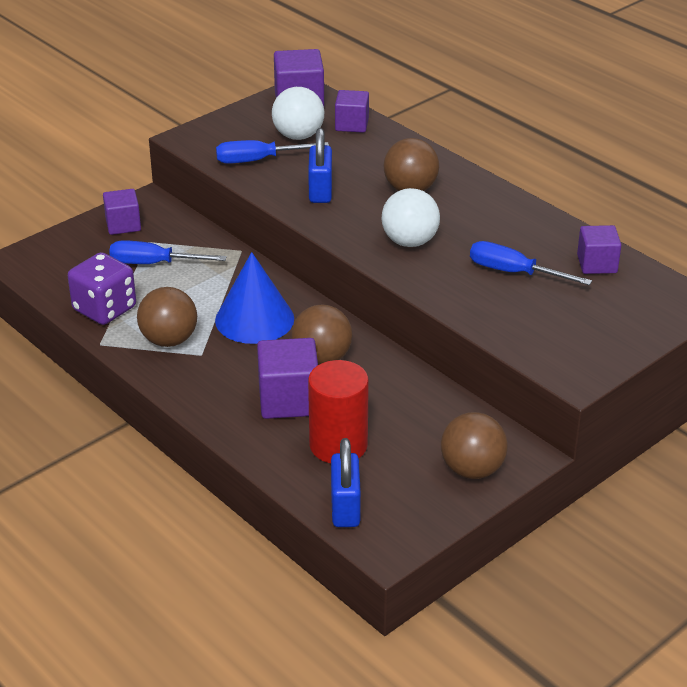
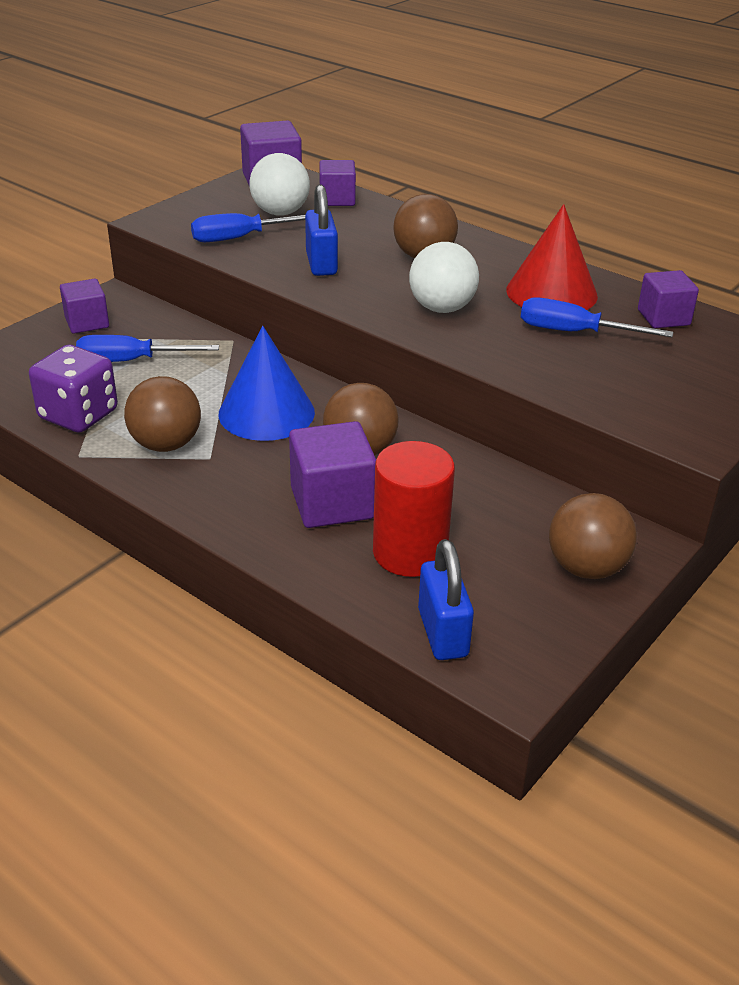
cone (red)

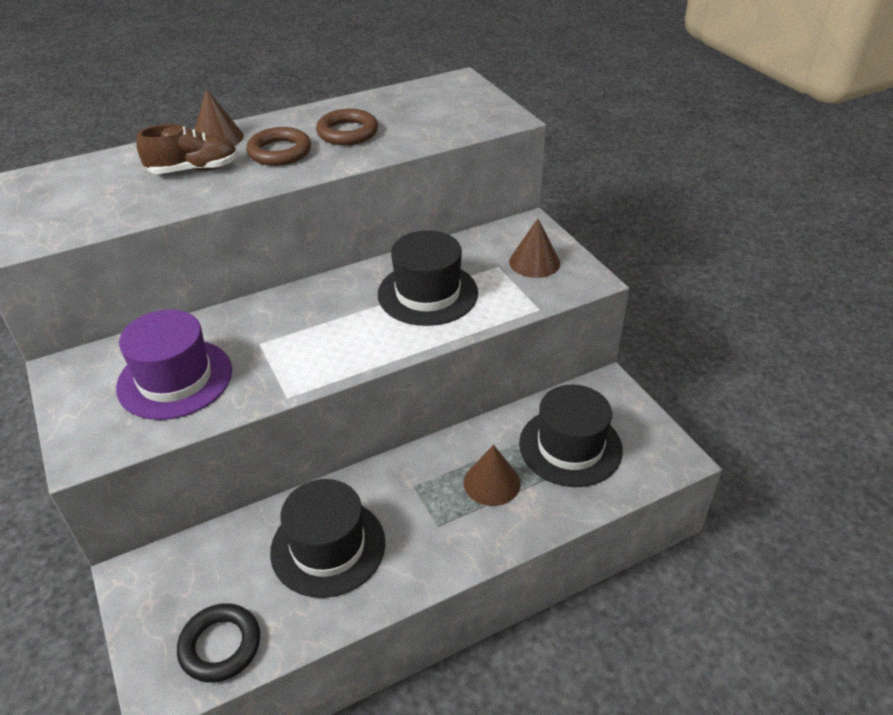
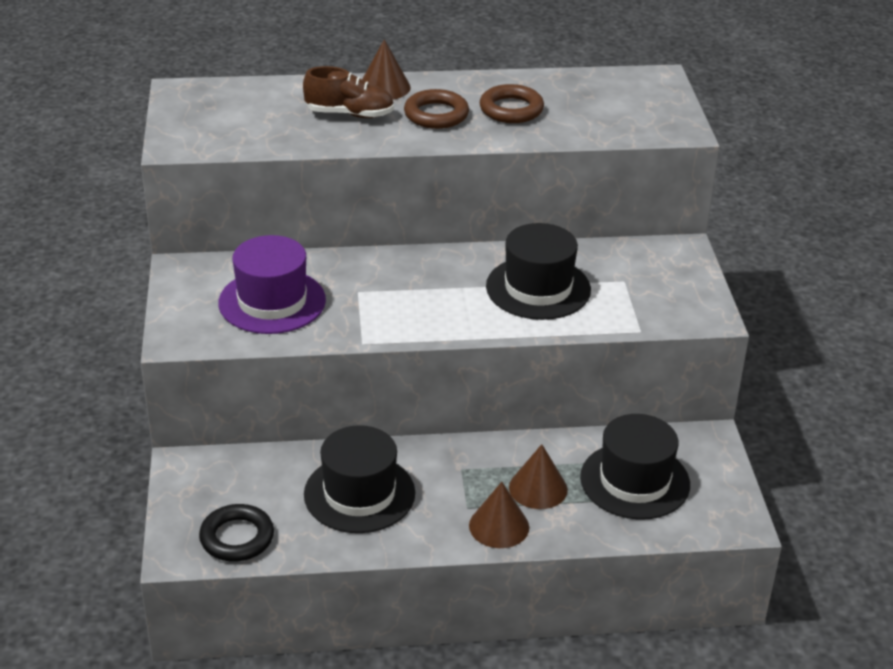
cone (brown) (no. 2 from left)

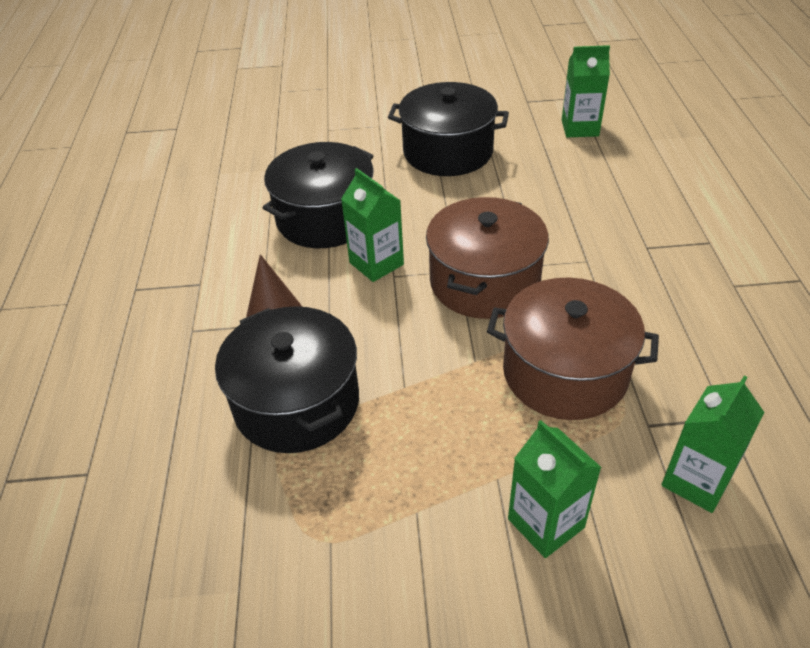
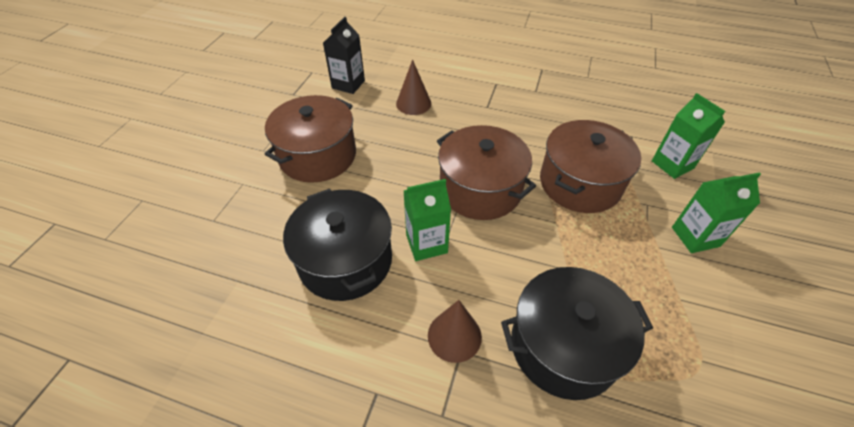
pot (brown) (no. 1 from left); carton (black); cone (brown) (no. 1 from left)

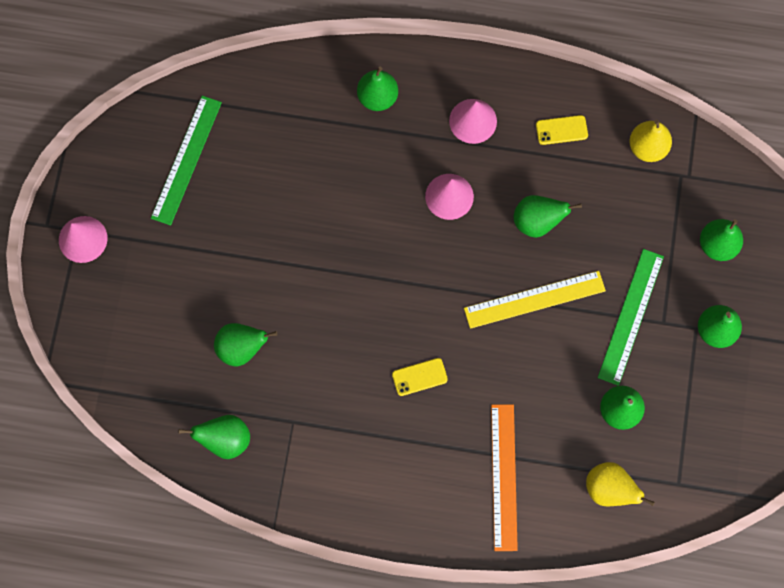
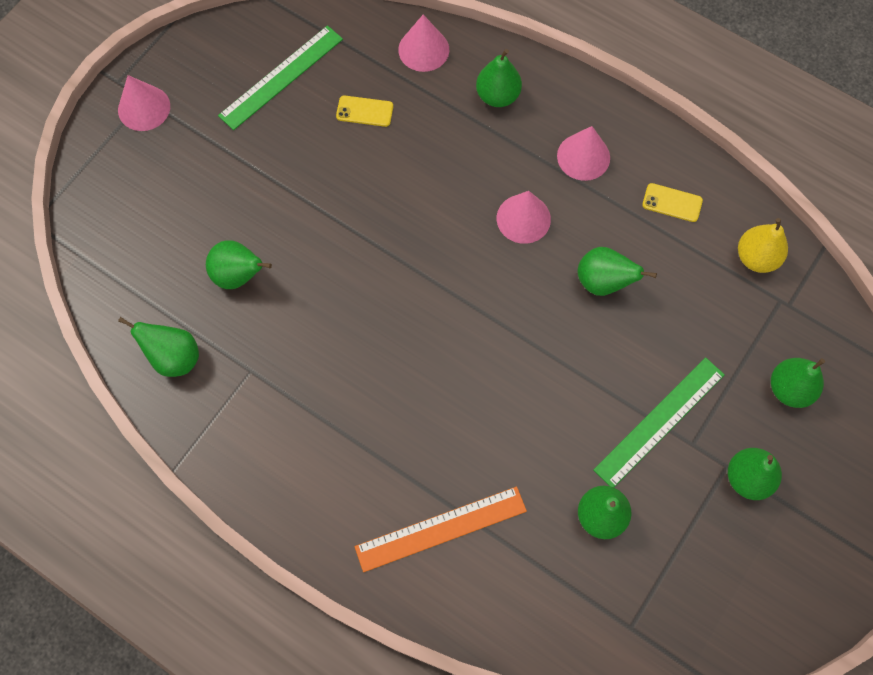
phone (yellow) (no. 1 from left); ruler (yellow); ruler (orange); pear (yellow) (no. 1 from left in the first image); cone (pink) (no. 2 from left)

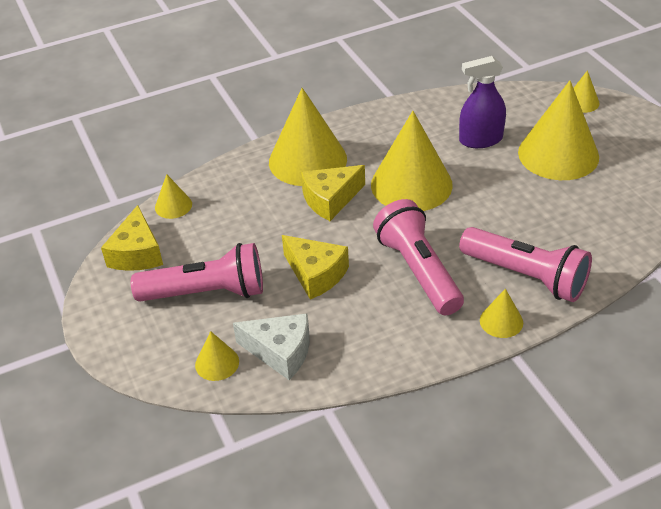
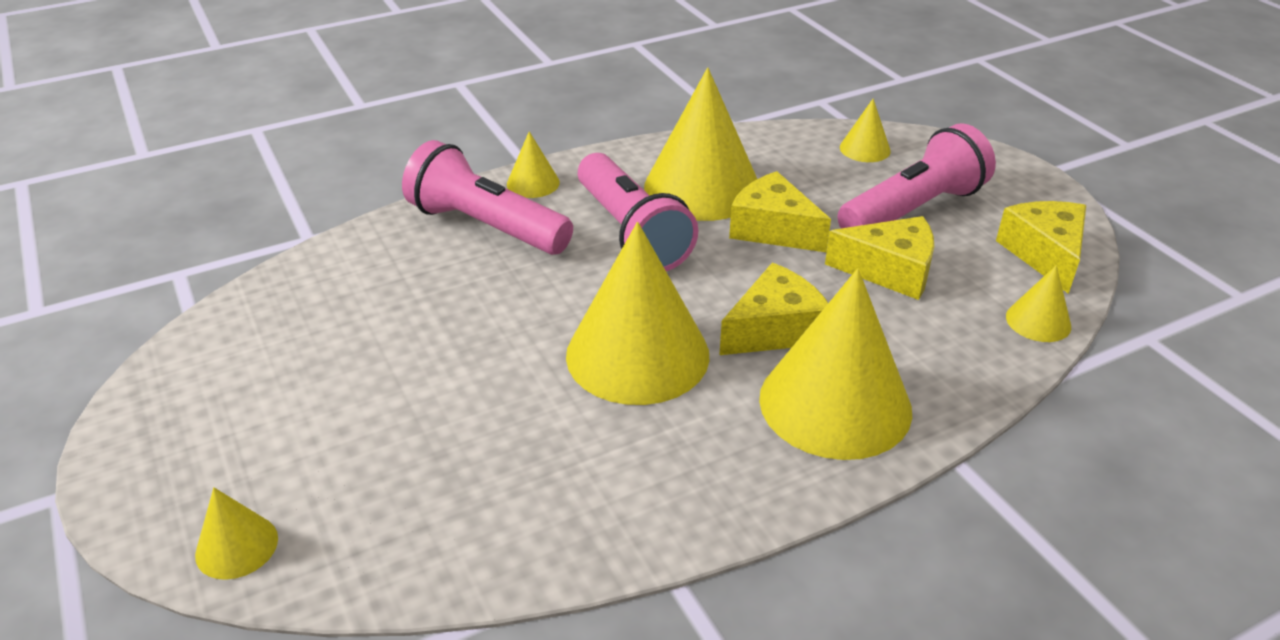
flashlight (pink) (no. 3 from left); cheese (white); spray bottle (purple); cone (yellow) (no. 4 from left); cheese (yellow) (no. 3 from left)

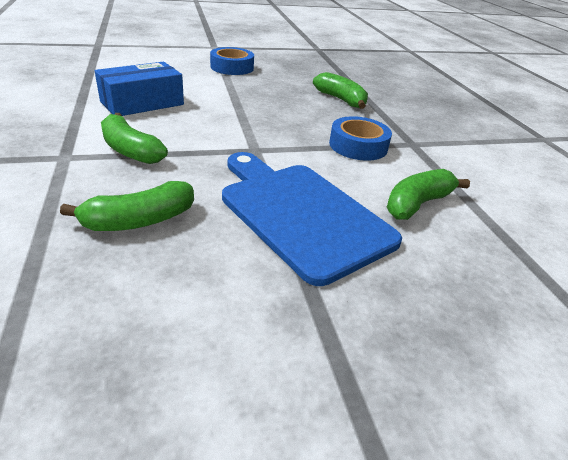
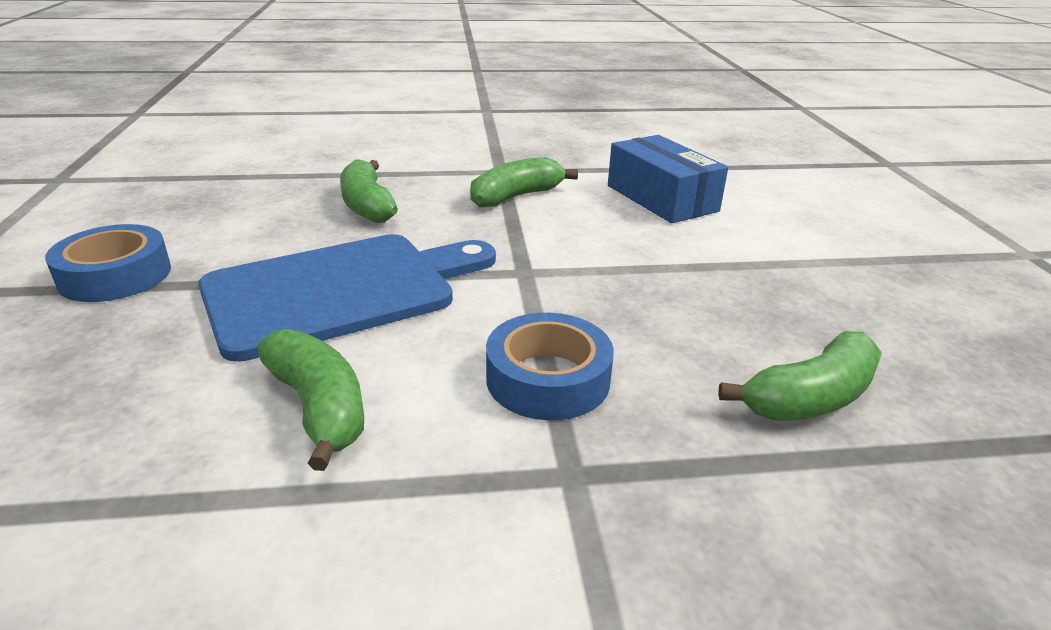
tape (blue) (no. 1 from left)

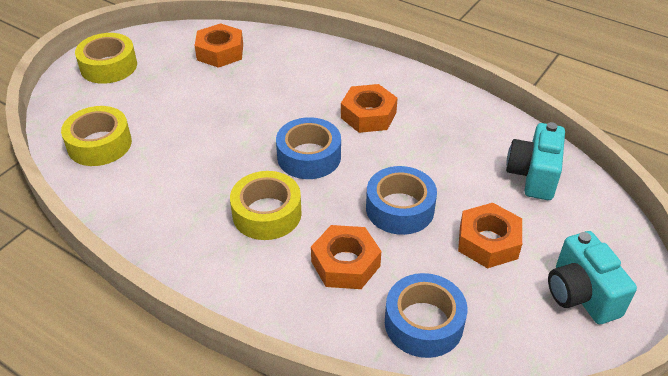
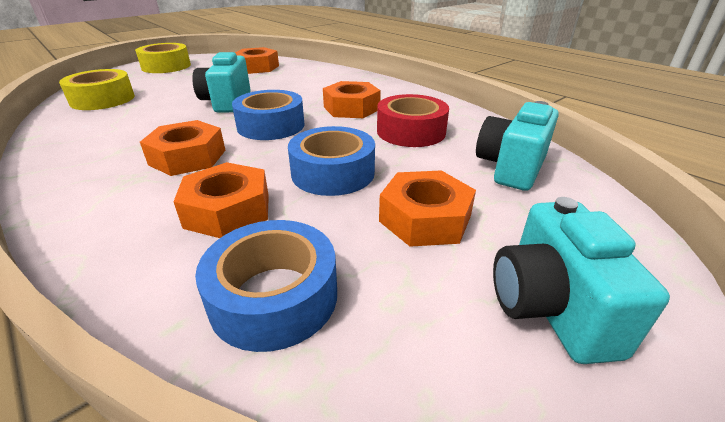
nut (orange) (no. 1 from left); camera (turquoise) (no. 1 from left); tape (red)

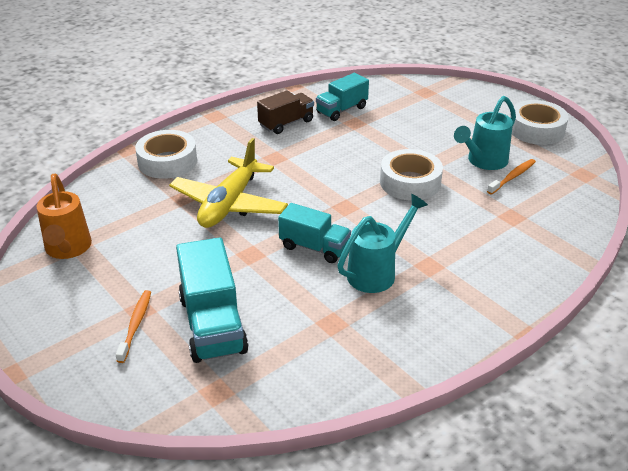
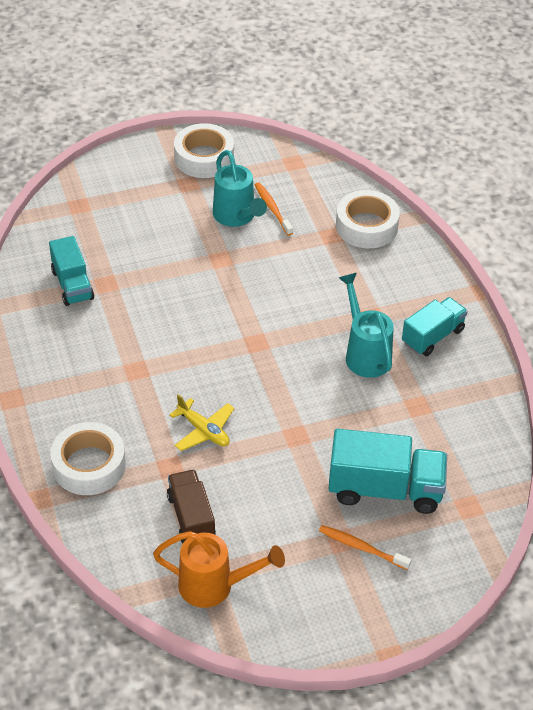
plane (yellow); truck (brown); truck (turquoise) (no. 3 from left); tape (white) (no. 3 from left)

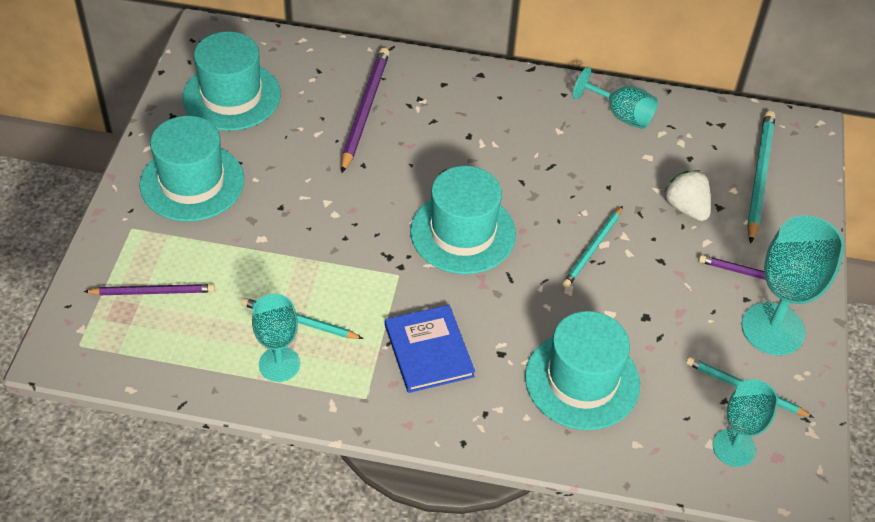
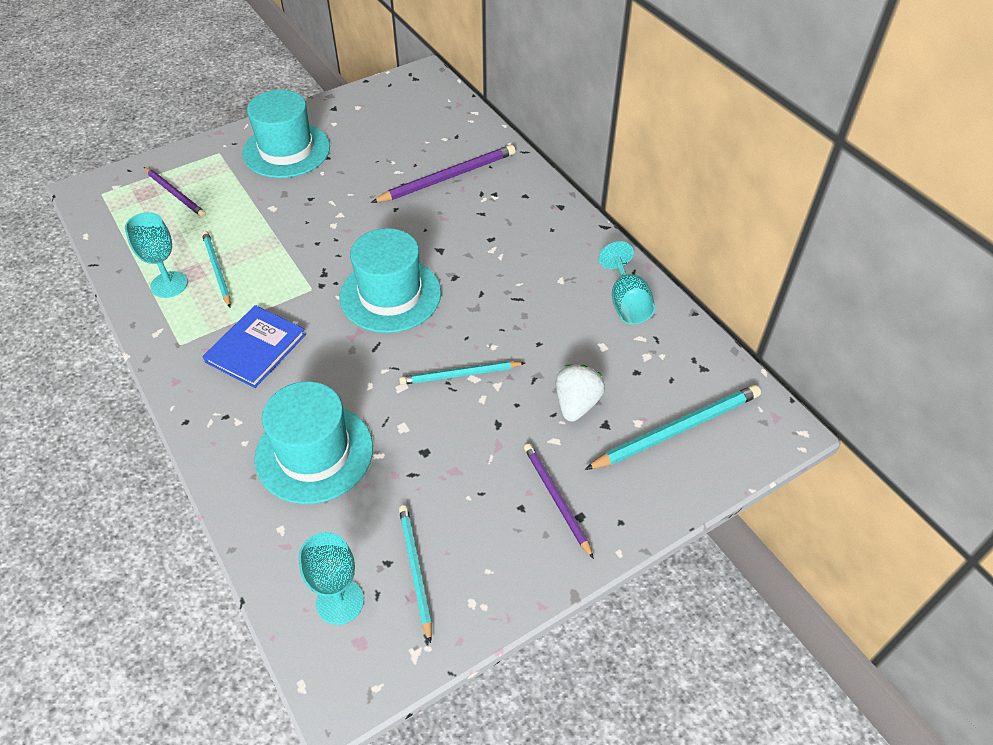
hat (turquoise) (no. 2 from left in the first image); goblet (turquoise) (no. 4 from left in the first image)

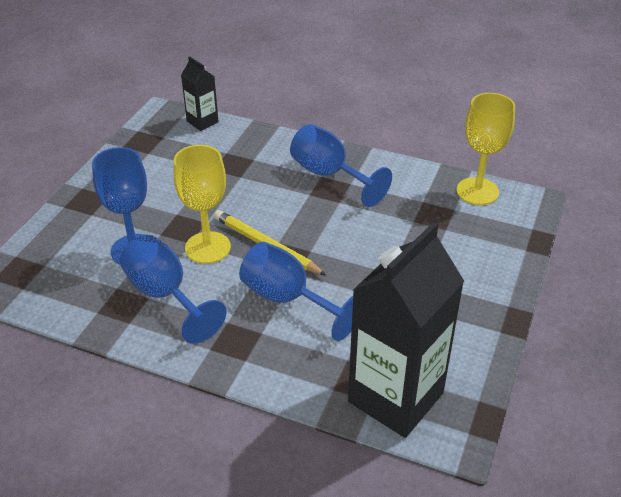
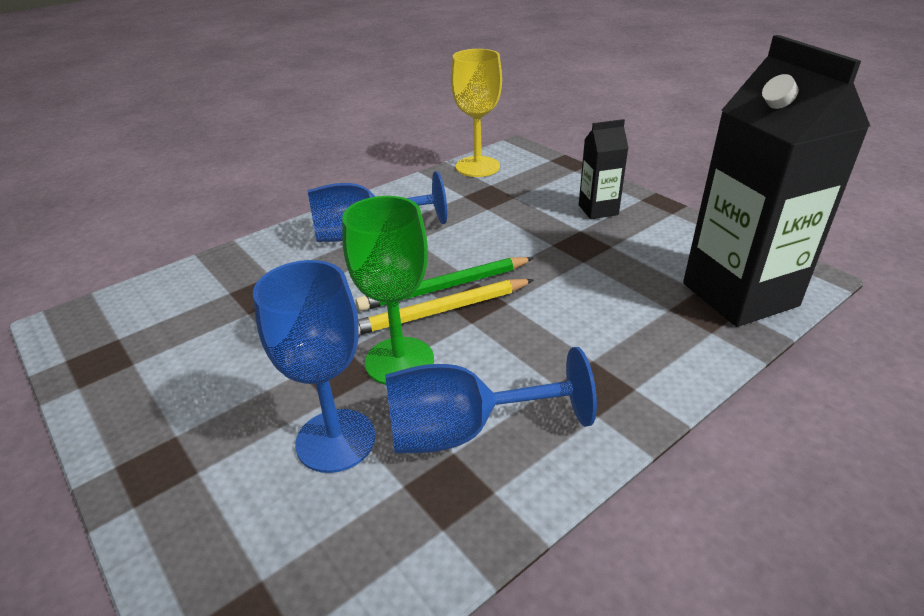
goblet (green); carton (black) (no. 1 from left); goblet (blue) (no. 3 from left in the first image); pencil (green)

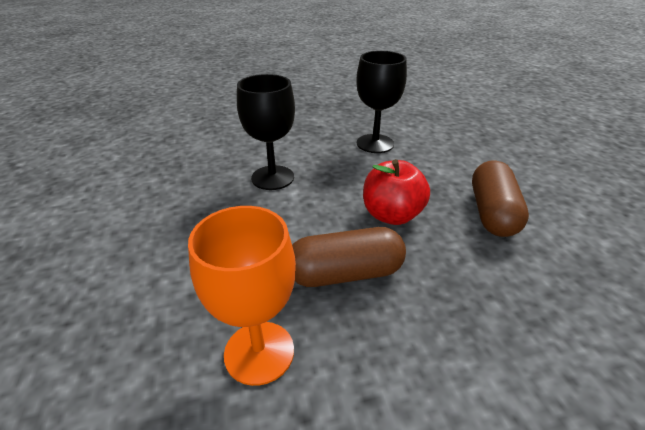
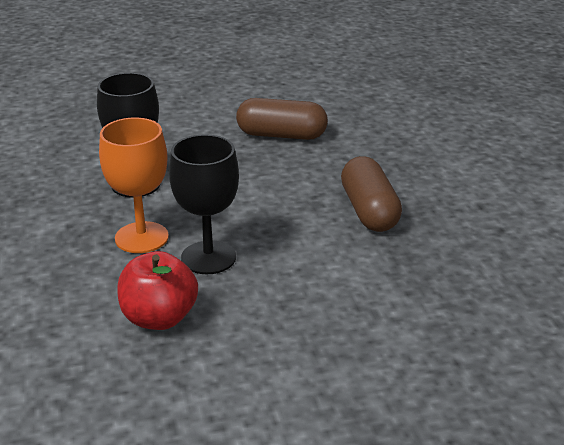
goblet (orange); apple (red)

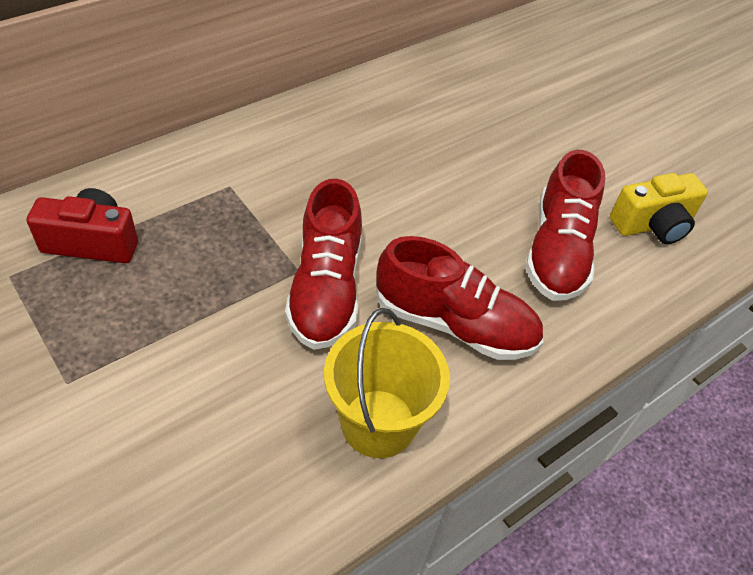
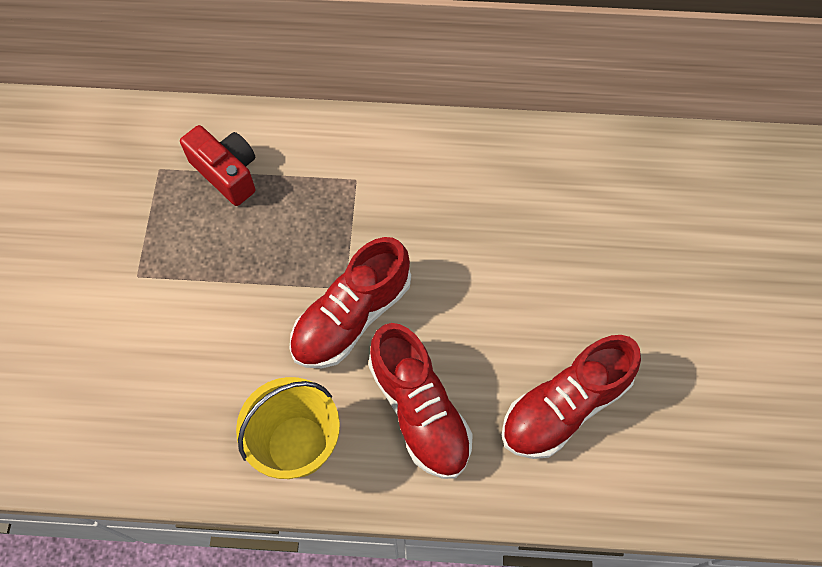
camera (yellow)

